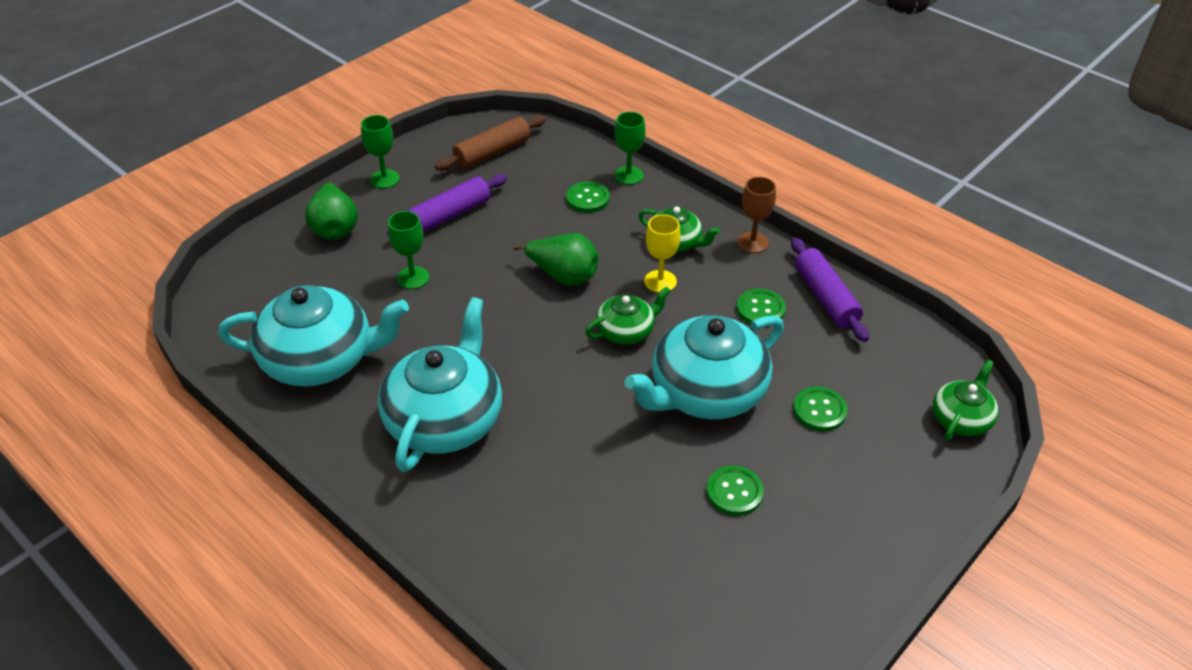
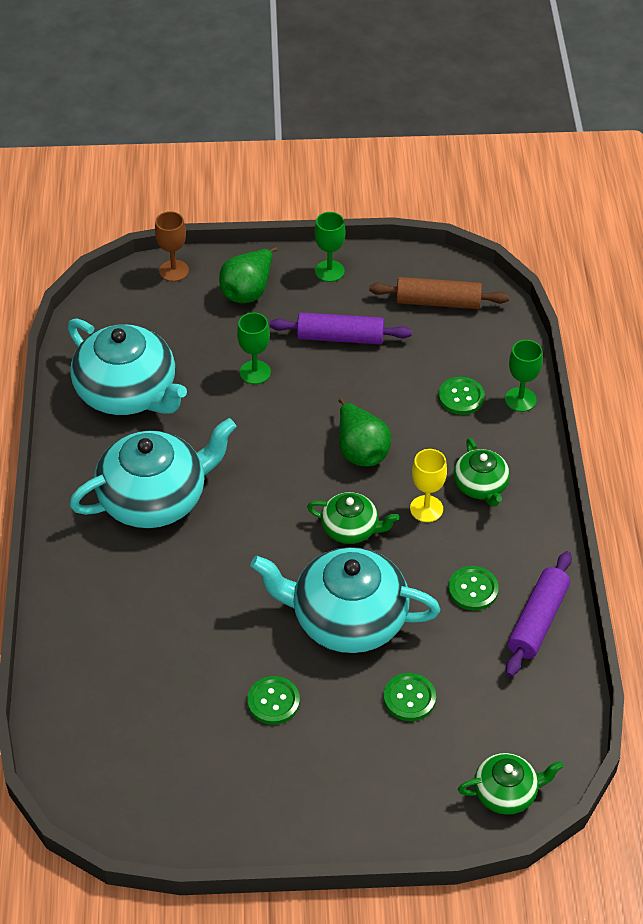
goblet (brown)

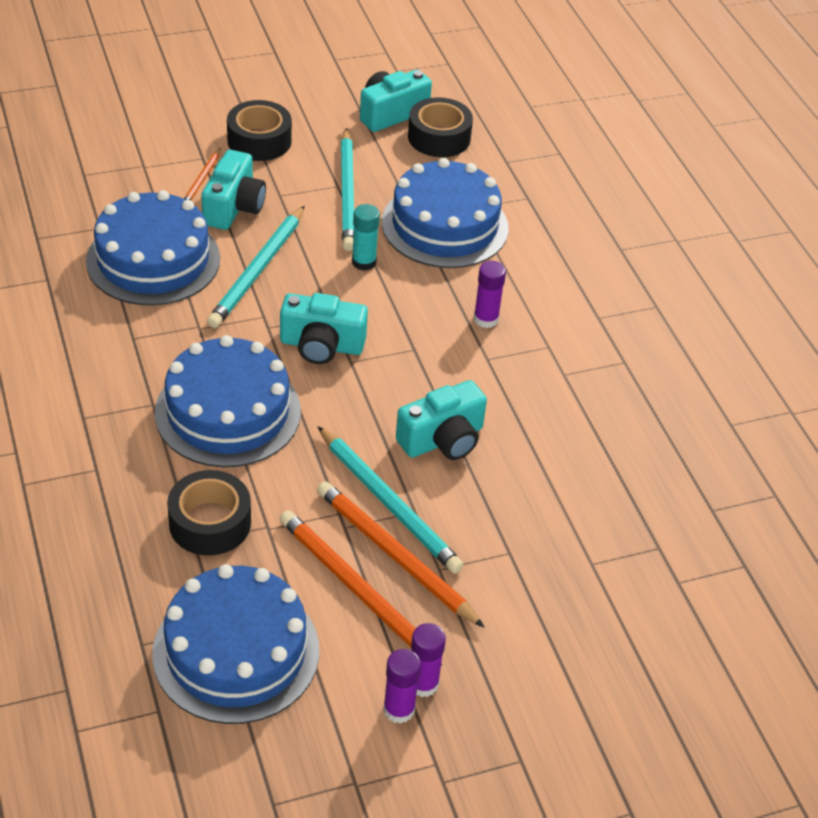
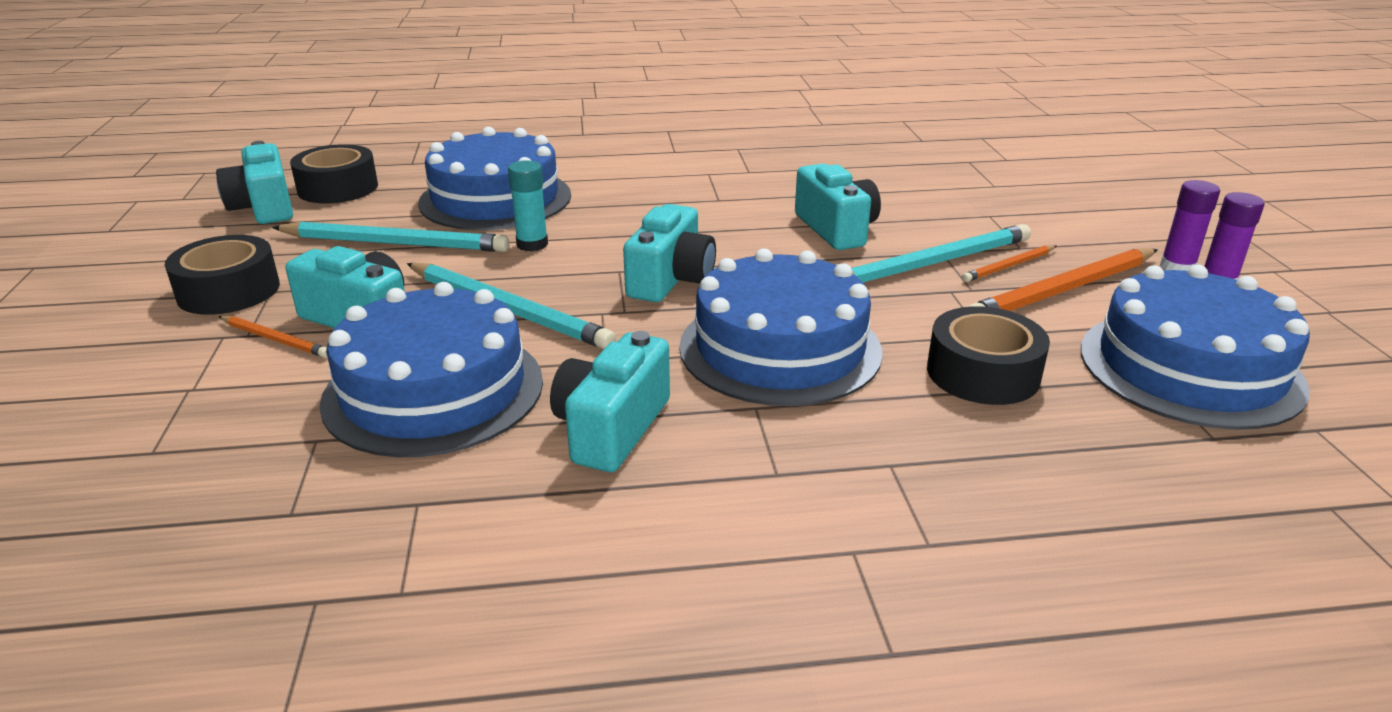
pencil (orange) (no. 2 from left); glue stick (purple) (no. 3 from left in the first image); camera (turquoise) (no. 3 from left)

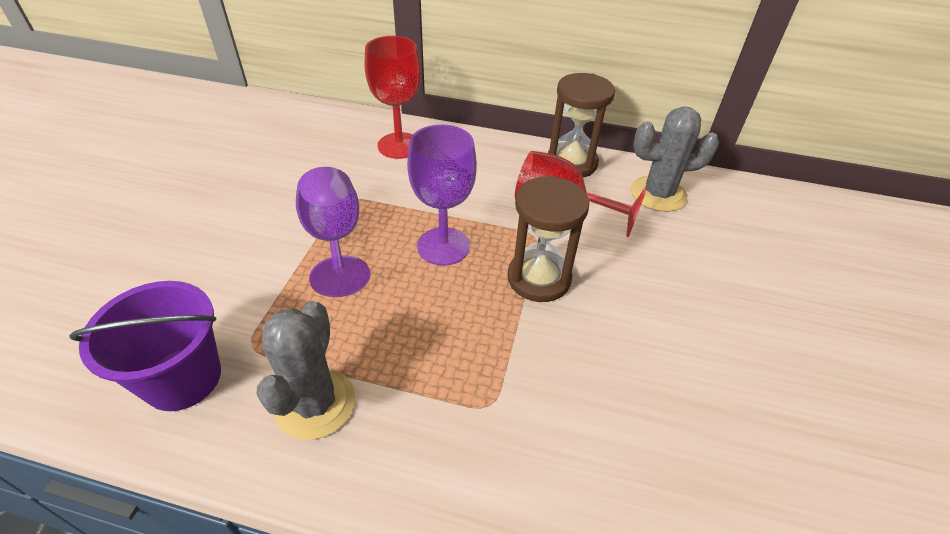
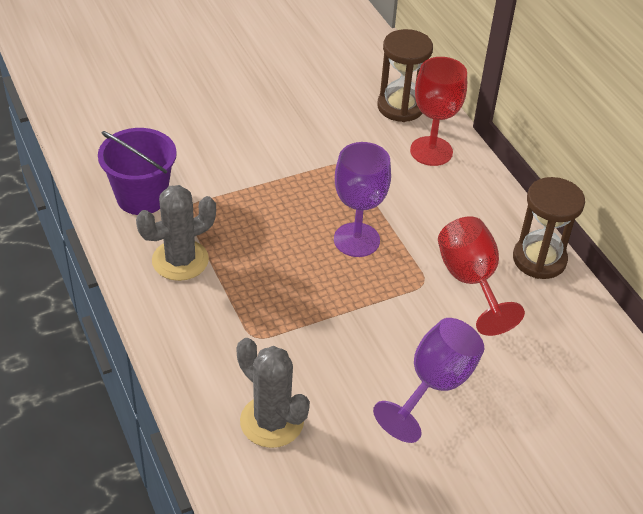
goblet (purple) (no. 2 from left); hourglass (brown) (no. 1 from left); cactus (grey) (no. 2 from left)

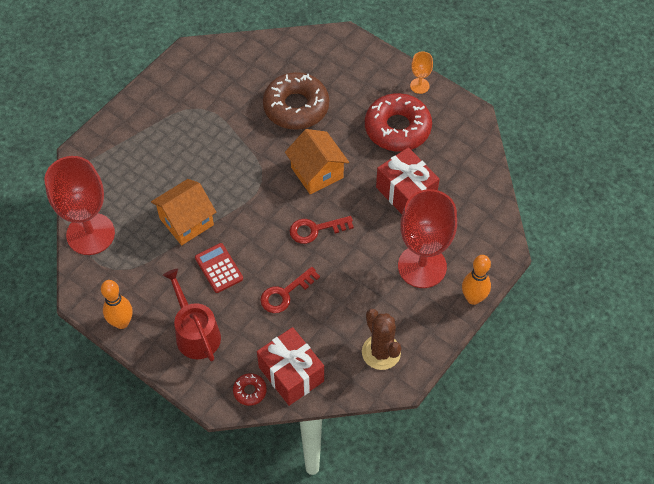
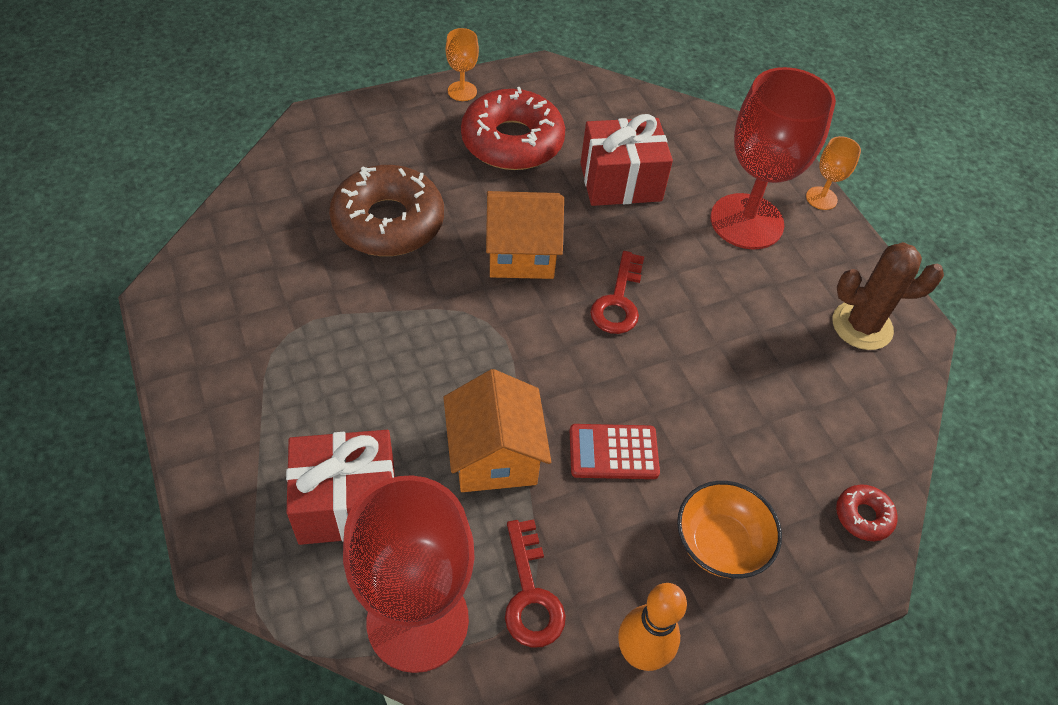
bowl (orange); gift (red) (no. 1 from left); key (red) (no. 1 from left); goblet (orange) (no. 2 from left)

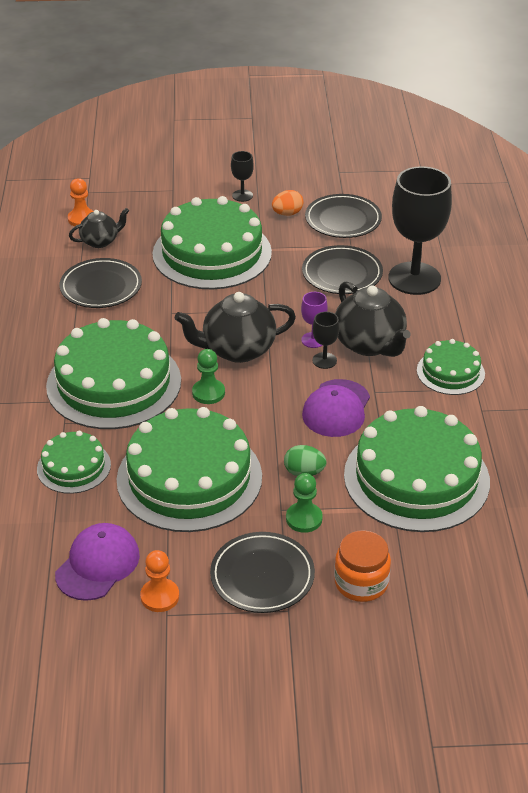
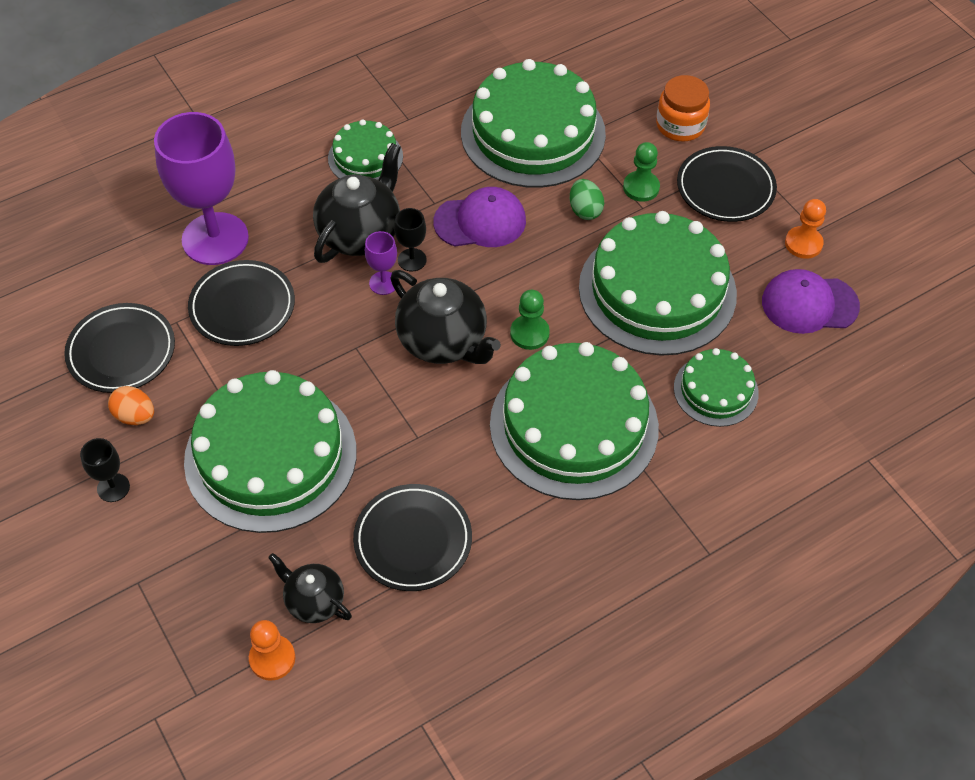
goblet (purple) (no. 1 from left)

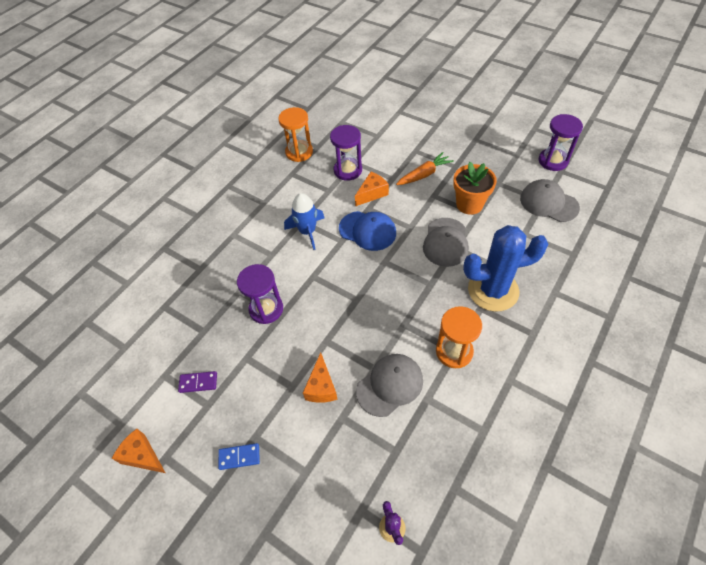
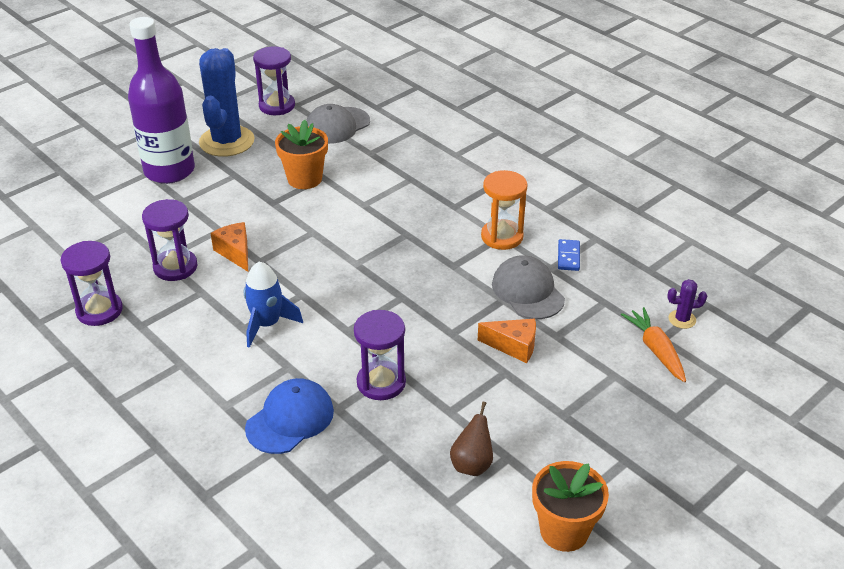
flower pot (orange) (no. 2 from left); pear (brown); domino (blue); hourglass (purple) (no. 1 from left); cap (blue); carrot (orange); cap (grey) (no. 2 from left in the first image); cactus (blue); bottle (purple)

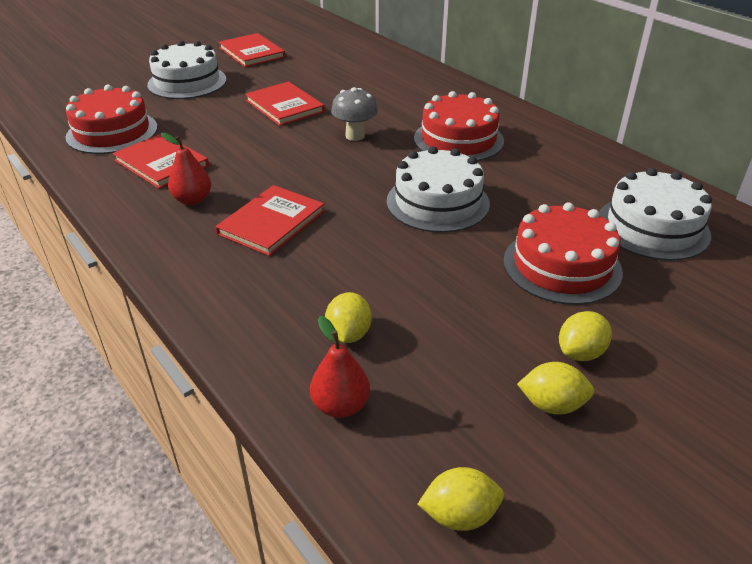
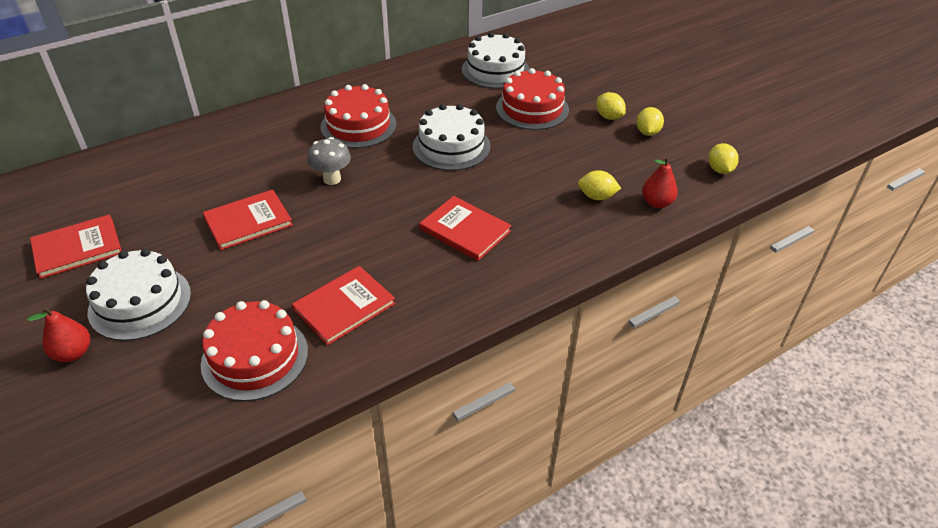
pear (red) (no. 1 from left)

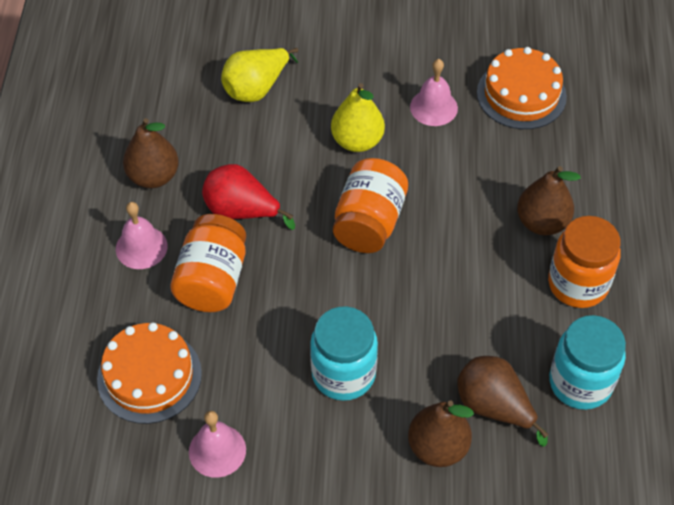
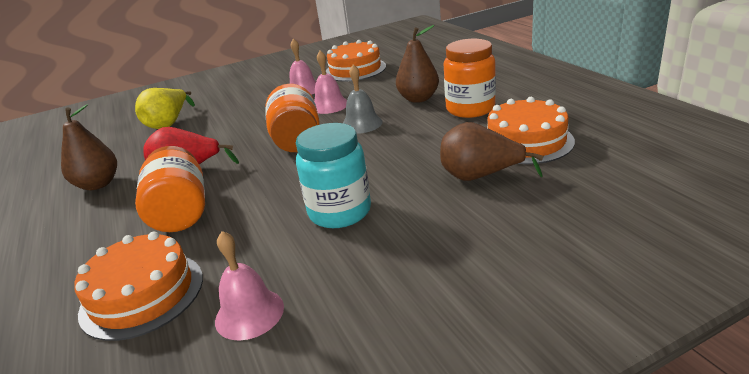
bell (pink) (no. 3 from left); pear (yellow) (no. 2 from left in the first image); pear (brown) (no. 2 from left in the first image); cake (orange) (no. 3 from left); bell (grey)

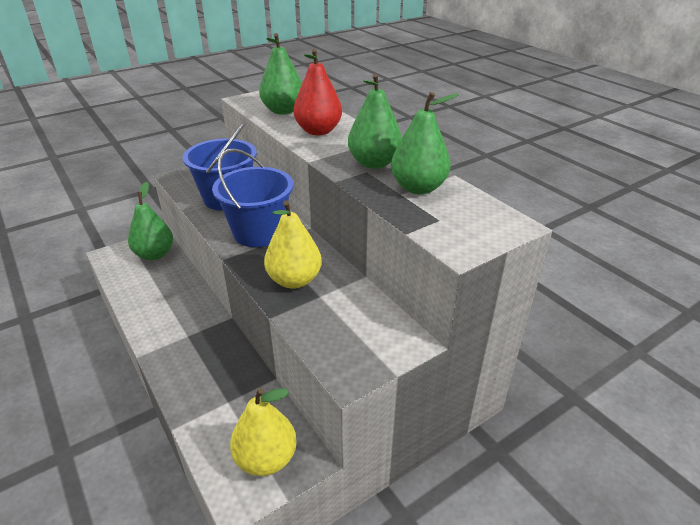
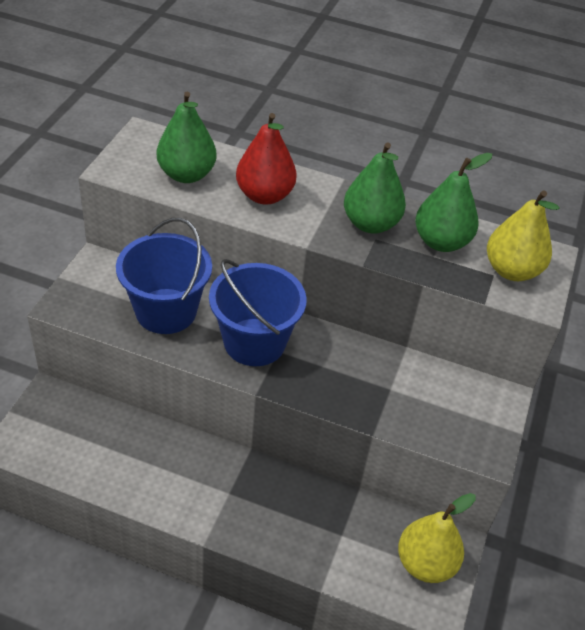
pear (green) (no. 1 from left in the first image); pear (yellow) (no. 2 from left)

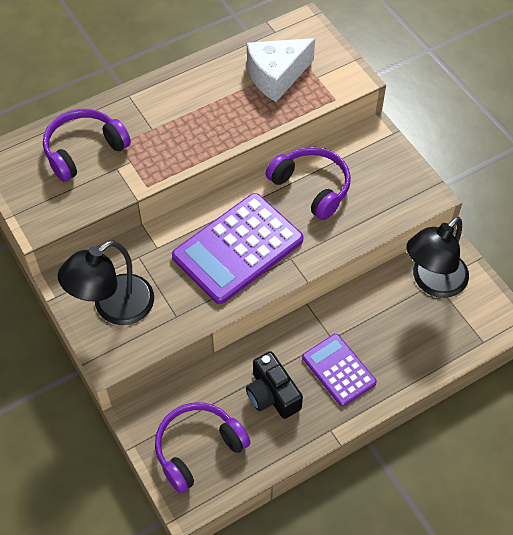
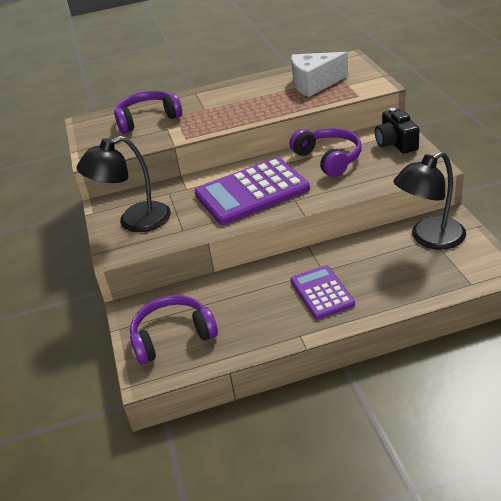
camera (black)

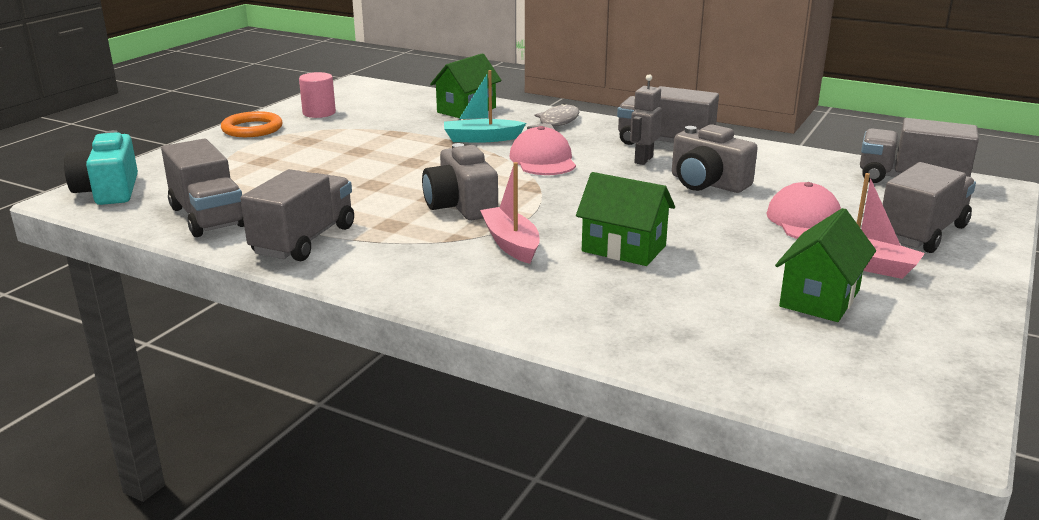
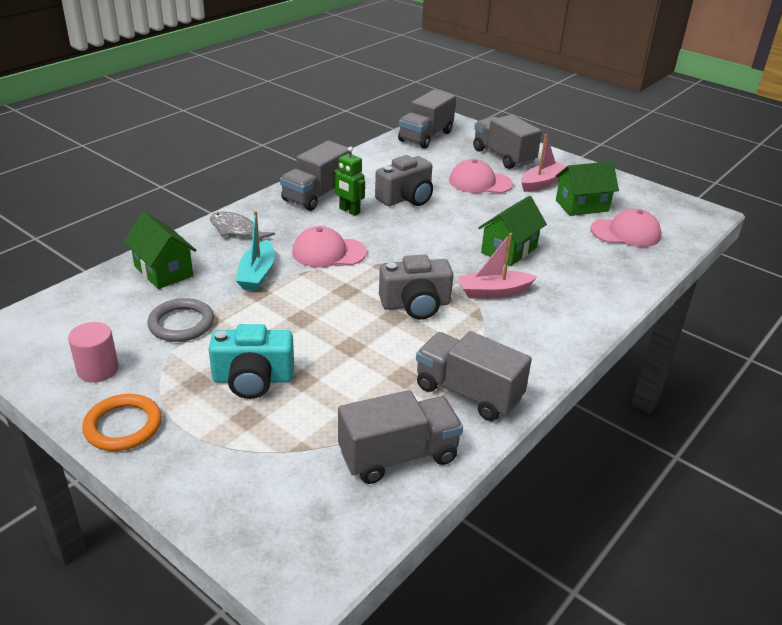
camera (turquoise); robot (green); house (green) (no. 3 from left); ring (grey); cap (pink) (no. 3 from left)

